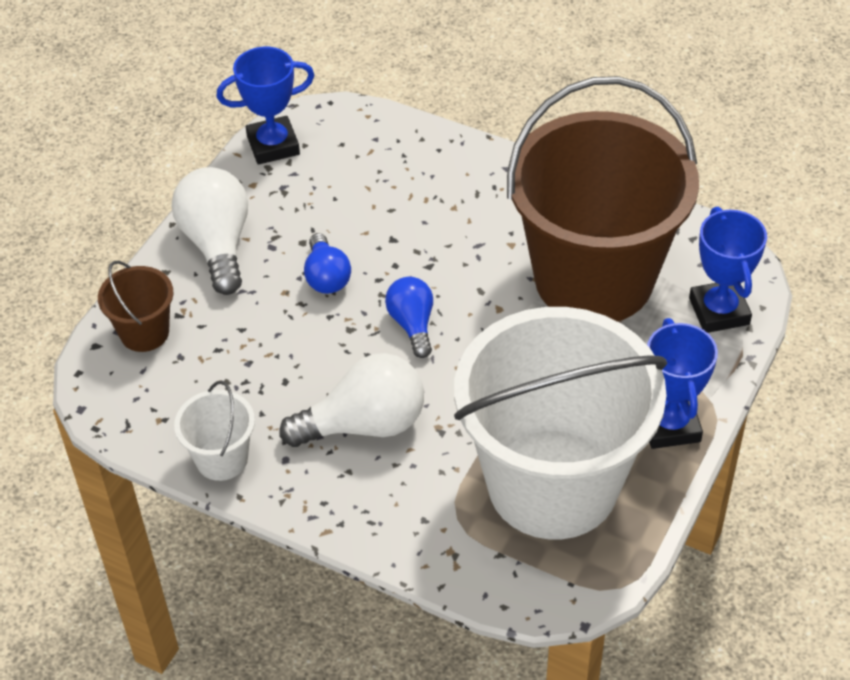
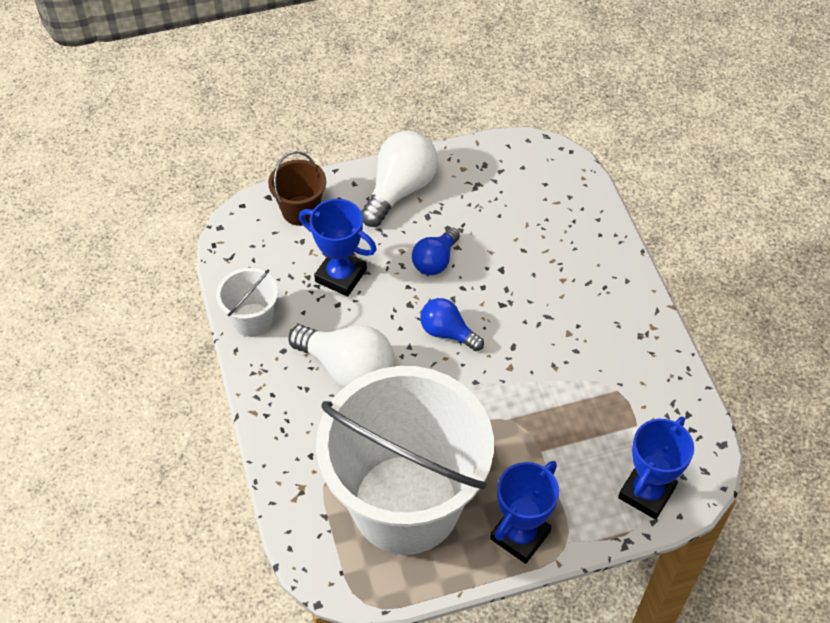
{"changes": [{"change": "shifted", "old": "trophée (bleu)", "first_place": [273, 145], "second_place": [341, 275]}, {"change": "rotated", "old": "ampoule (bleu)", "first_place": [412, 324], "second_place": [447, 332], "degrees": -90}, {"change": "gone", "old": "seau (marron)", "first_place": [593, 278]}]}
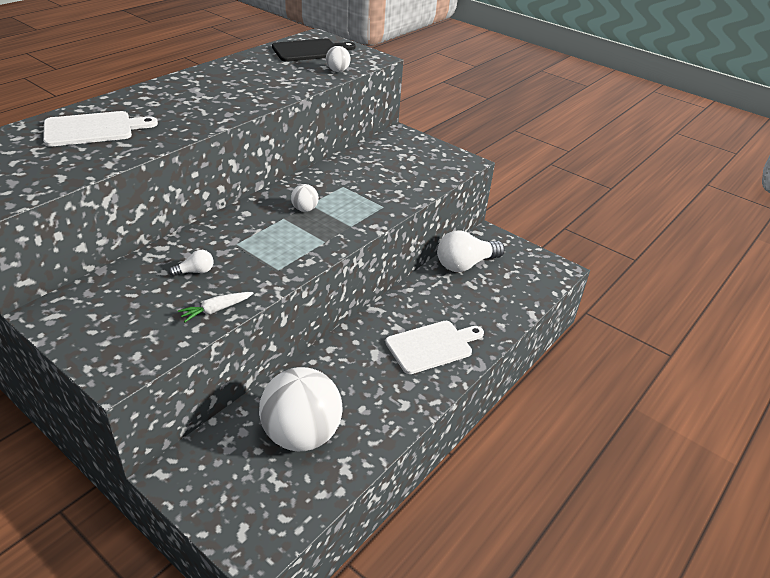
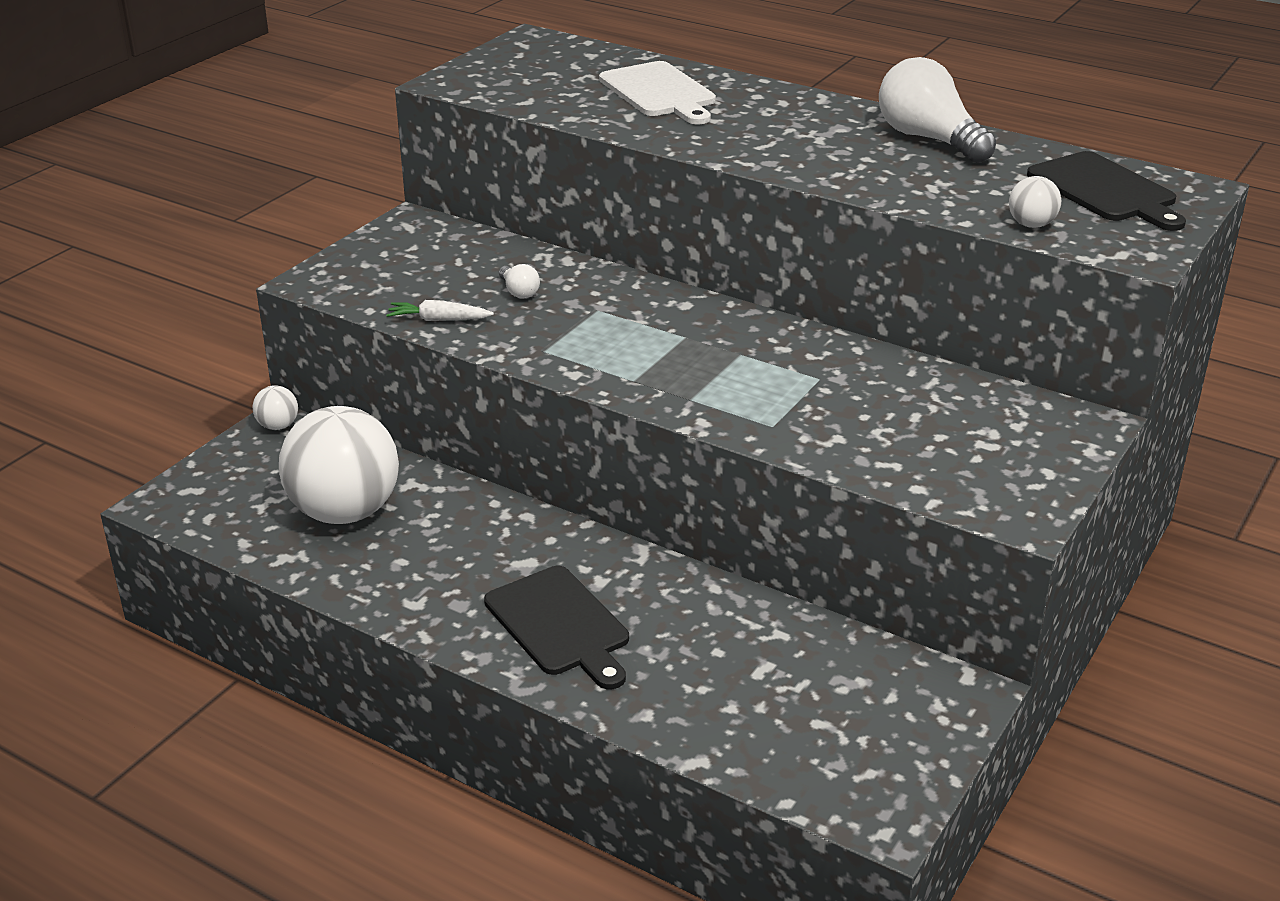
{"changes": [{"change": "shifted", "old": "balle (blanc)", "first_place": [305, 209], "second_place": [278, 426]}, {"change": "rotated", "old": "carotte (blanc)", "first_place": [216, 310], "second_place": [439, 320], "degrees": -45}, {"change": "repainted", "old": "planche à découper (blanc)", "new": "planche à découper (noir)", "first_place": [432, 346], "second_place": [559, 625]}, {"change": "shifted", "old": "ampoule (blanc)", "first_place": [465, 264], "second_place": [929, 139]}]}
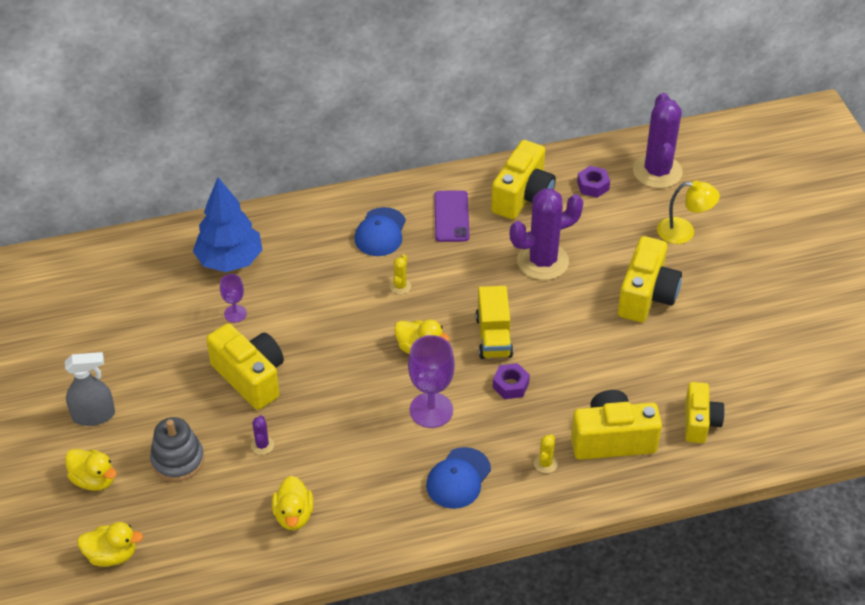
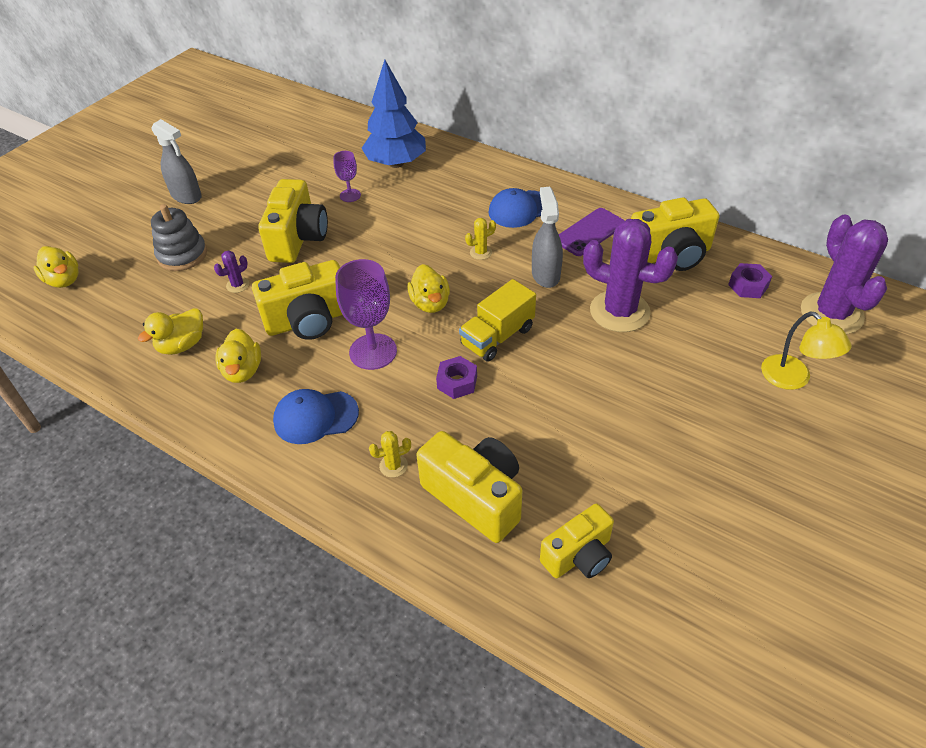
{"changes": [{"change": "shifted", "old": "canard (jaune)", "first_place": [94, 480], "second_place": [243, 370]}, {"change": "shifted", "old": "appareil photo (jaune)", "first_place": [646, 295], "second_place": [308, 321]}, {"change": "new", "new": "vaporisateur (gris)", "second_place": [545, 274]}, {"change": "rotated", "old": "cactus (violet)", "first_place": [657, 171], "second_place": [831, 314], "degrees": -60}]}
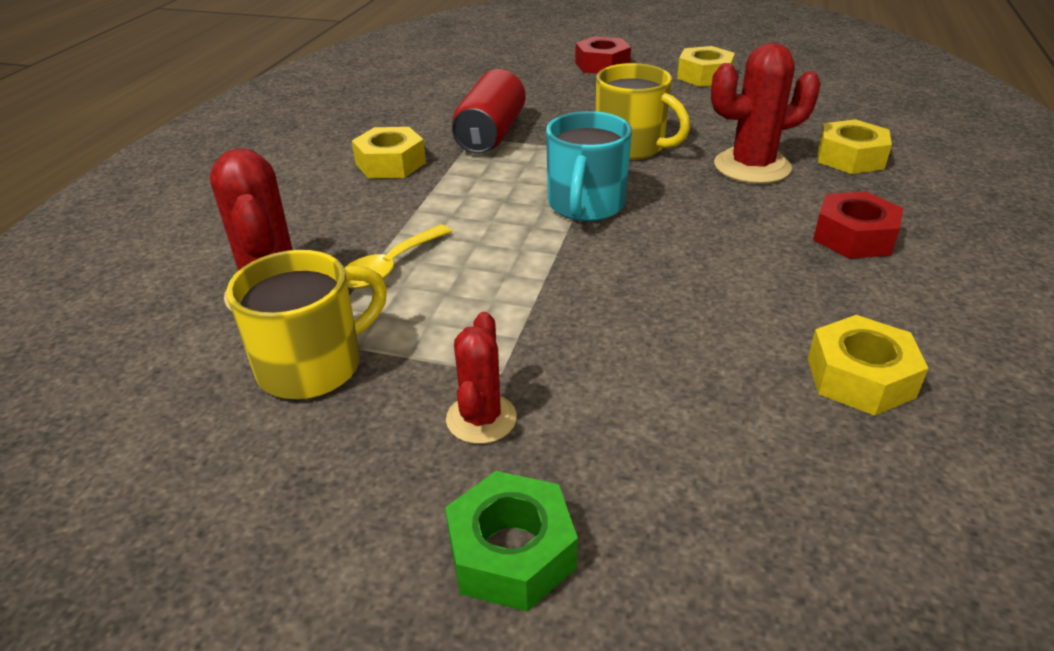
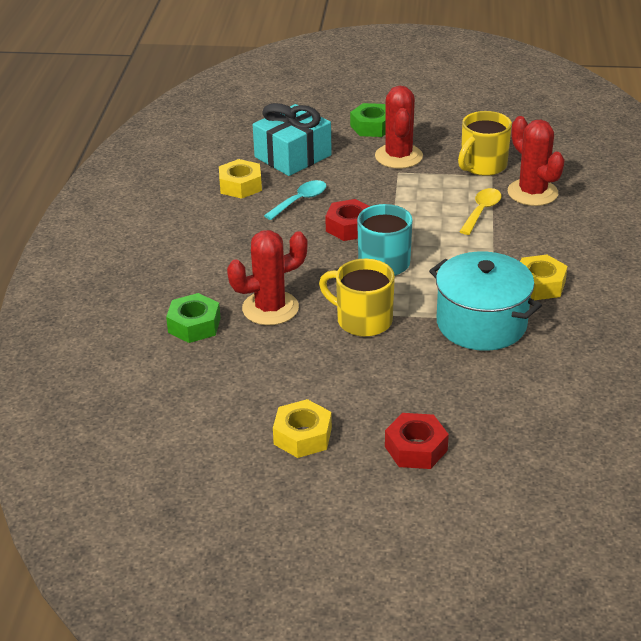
{"changes": [{"change": "repainted", "old": "écrou (jaune)", "new": "écrou (vert)", "first_place": [850, 158], "second_place": [194, 325]}, {"change": "new", "new": "cadeau (turquoise)", "second_place": [293, 156]}, {"change": "new", "new": "cuillère (turquoise)", "second_place": [300, 200]}, {"change": "shifted", "old": "écrou (rouge)", "first_place": [854, 237], "second_place": [349, 227]}, {"change": "scaled", "old": "cactus (rouge)", "first_place": [481, 419], "second_place": [398, 156], "factor": 1.65}, {"change": "swapped", "old": "canette (rouge)", "new": "marmite (turquoise)", "first_place": [490, 134], "second_place": [481, 323]}]}
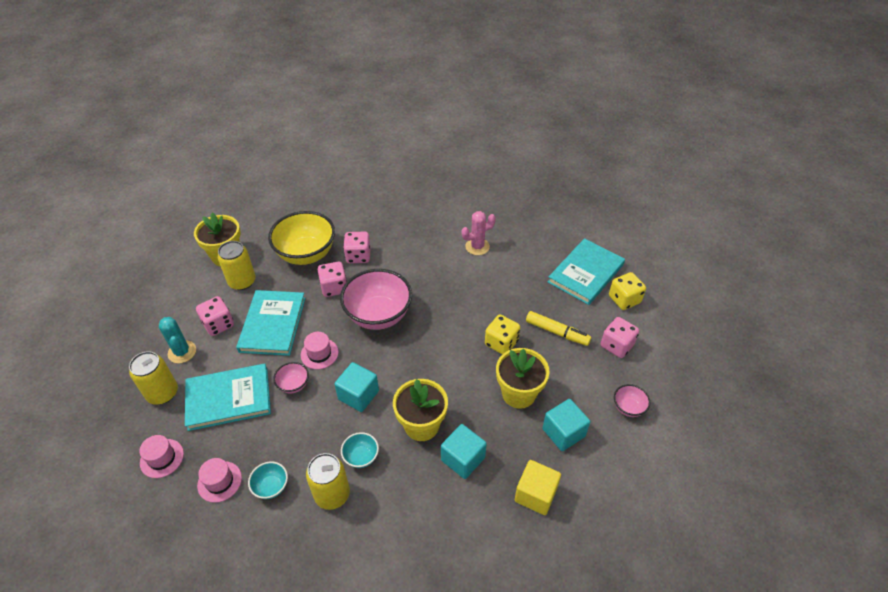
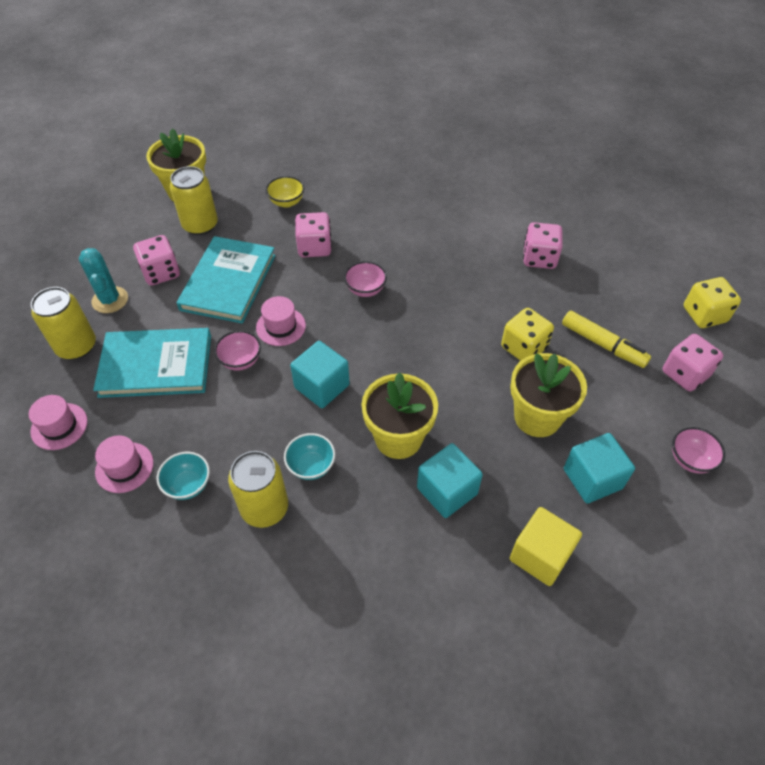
{"changes": [{"change": "scaled", "old": "bol (jaune)", "first_place": [306, 254], "second_place": [287, 202], "factor": 0.45}, {"change": "scaled", "old": "bol (rose)", "first_place": [378, 315], "second_place": [365, 290], "factor": 0.45}, {"change": "shifted", "old": "dé (rose)", "first_place": [358, 256], "second_place": [539, 258]}, {"change": "gone", "old": "cactus (rose)", "first_place": [477, 247]}, {"change": "gone", "old": "livre (turquoise)", "first_place": [586, 273]}]}
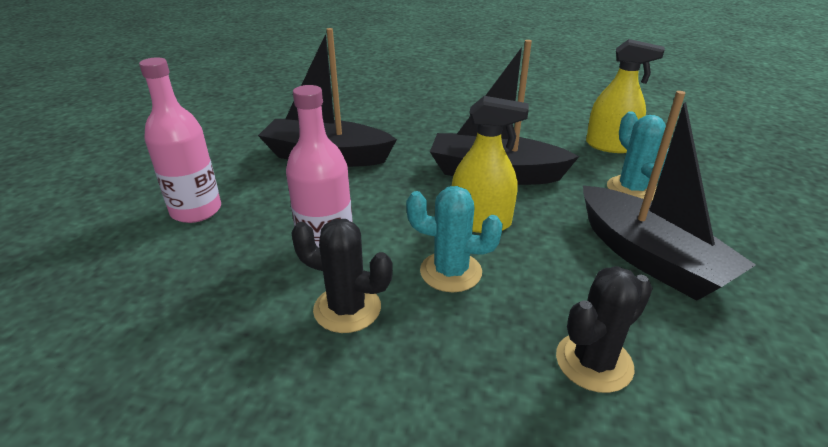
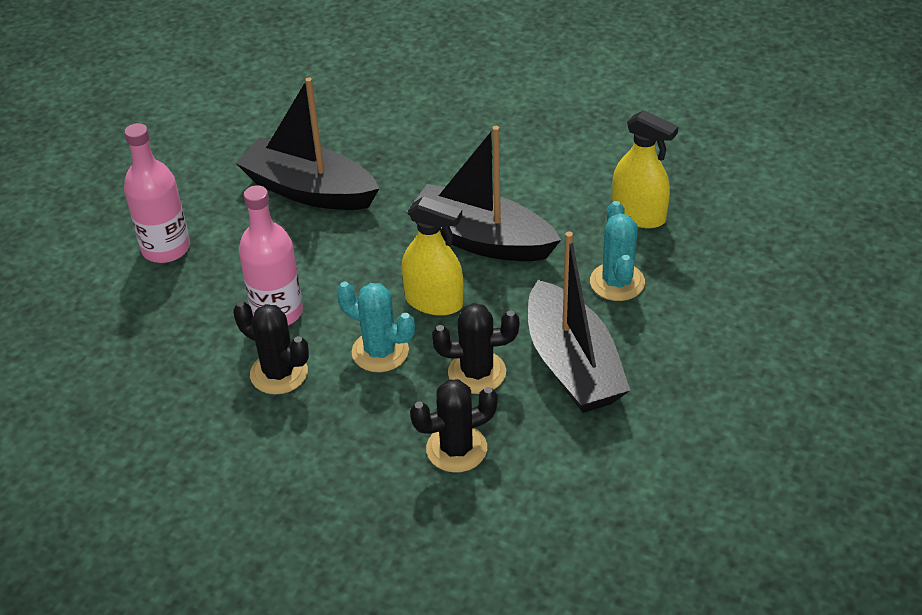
{"changes": [{"change": "new", "new": "cactus (noir)", "second_place": [477, 372]}]}
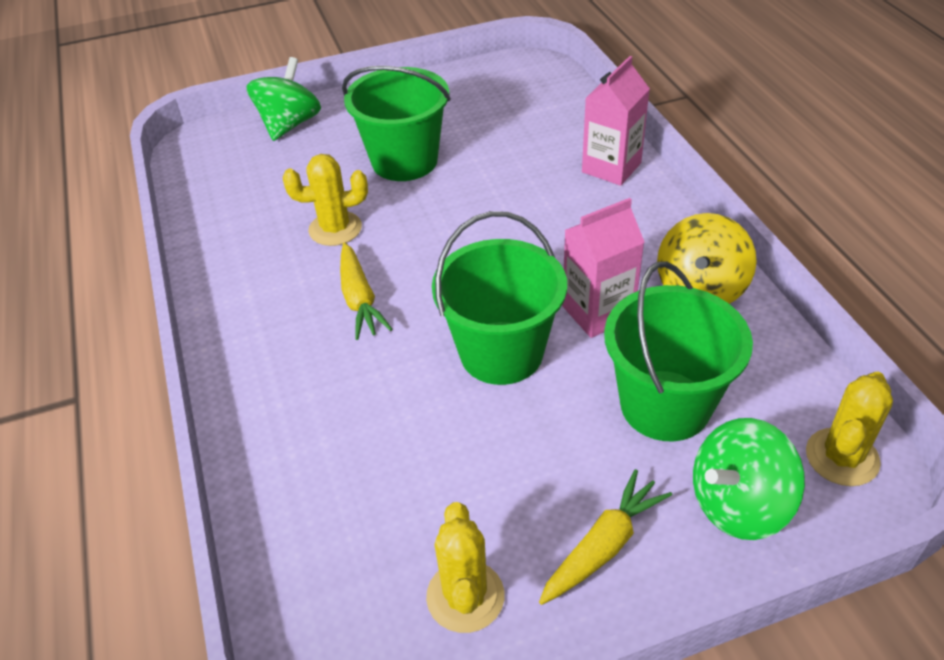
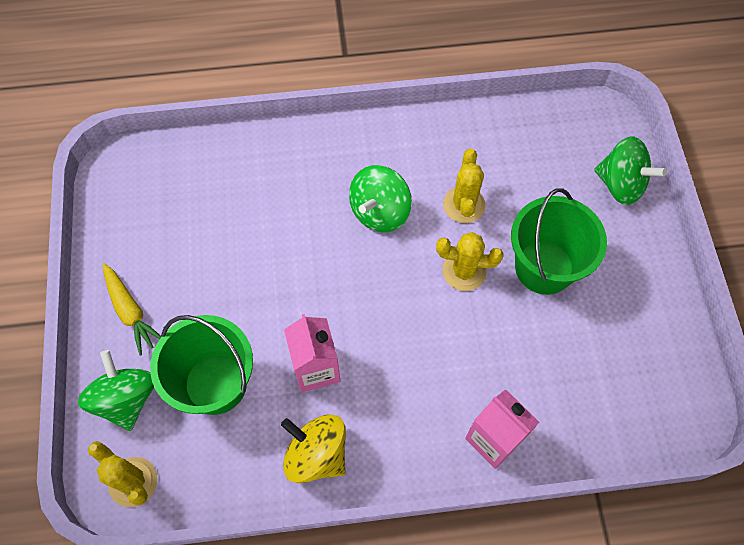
{"changes": [{"change": "swapped", "old": "carotte (jaune)", "new": "toupie (vert)", "first_place": [359, 299], "second_place": [380, 212]}, {"change": "shifted", "old": "cactus (jaune)", "first_place": [465, 596], "second_place": [464, 271]}, {"change": "gone", "old": "seau (vert)", "first_place": [501, 353]}]}
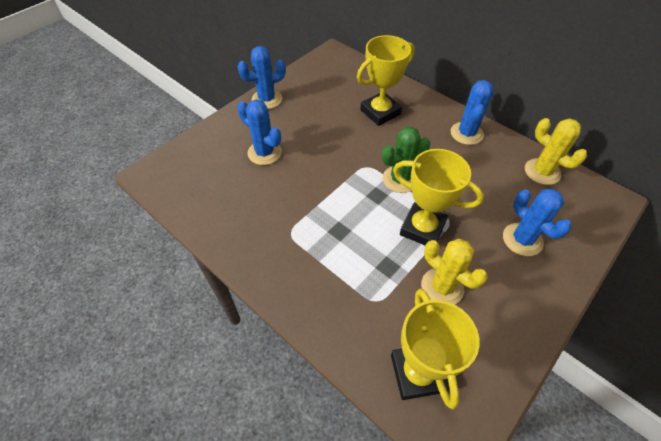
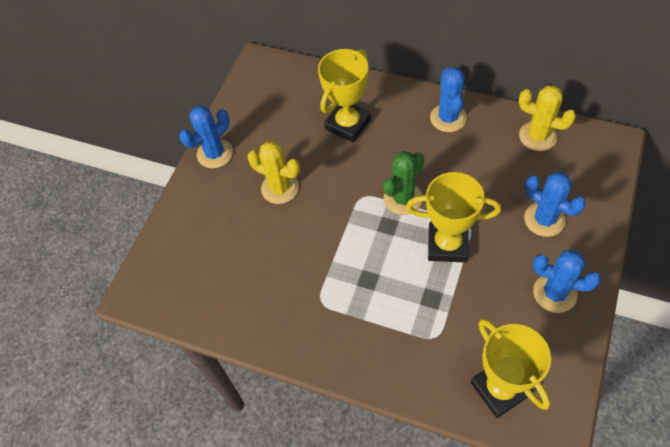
{"changes": [{"change": "shifted", "old": "cactus (jaune)", "first_place": [442, 287], "second_place": [280, 188]}, {"change": "shifted", "old": "cactus (bleu)", "first_place": [264, 153], "second_place": [554, 293]}]}
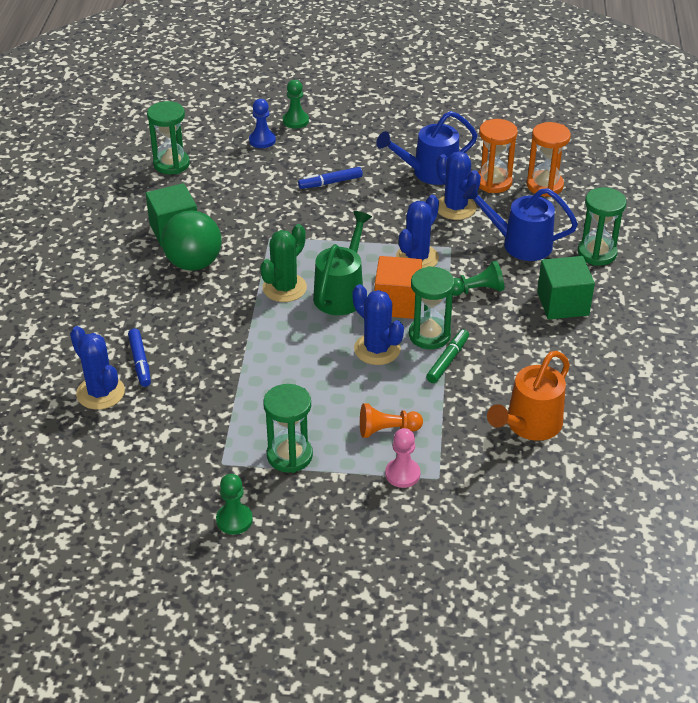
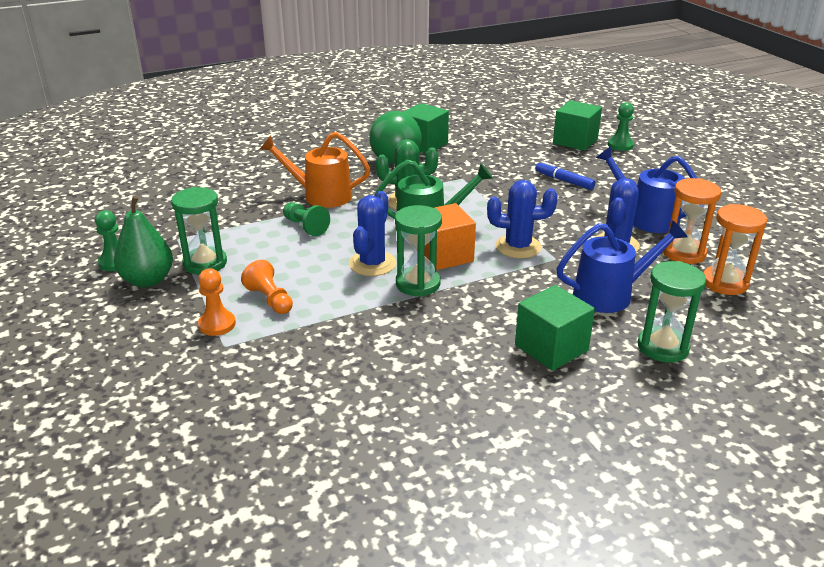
{"changes": [{"change": "new", "new": "poire (vert)", "second_place": [148, 280]}, {"change": "repainted", "old": "pion (rose)", "new": "pion (orange)", "first_place": [402, 474], "second_place": [217, 324]}, {"change": "shifted", "old": "arrosoir (orange)", "first_place": [529, 425], "second_place": [320, 196]}, {"change": "shifted", "old": "pion (vert)", "first_place": [477, 290], "second_place": [305, 227]}, {"change": "swapped", "old": "pion (bleu)", "new": "cube (vert)", "first_place": [262, 140], "second_place": [575, 141]}, {"change": "rotated", "old": "arrosoir (bleu)", "first_place": [519, 244], "second_place": [611, 294], "degrees": 90}, {"change": "gone", "old": "cactus (bleu)", "first_place": [100, 393]}, {"change": "gone", "old": "feutre (bleu)", "first_place": [140, 362]}, {"change": "gone", "old": "sablier (vert)", "first_place": [171, 164]}, {"change": "gone", "old": "feutre (vert)", "first_place": [448, 360]}]}
